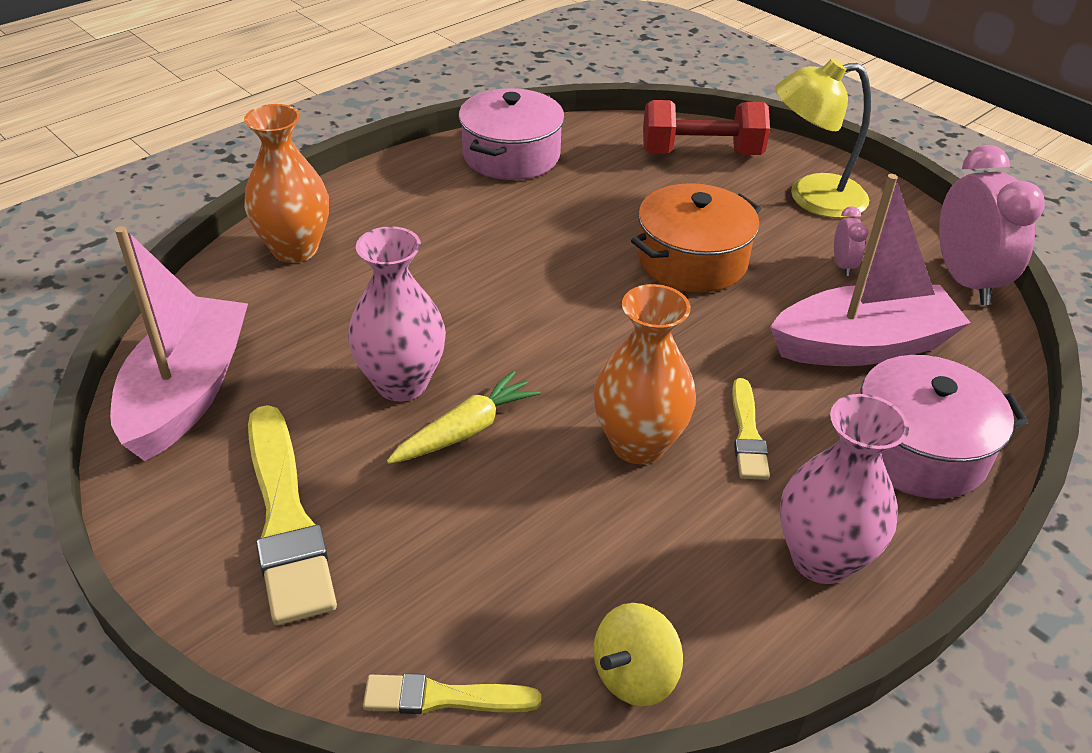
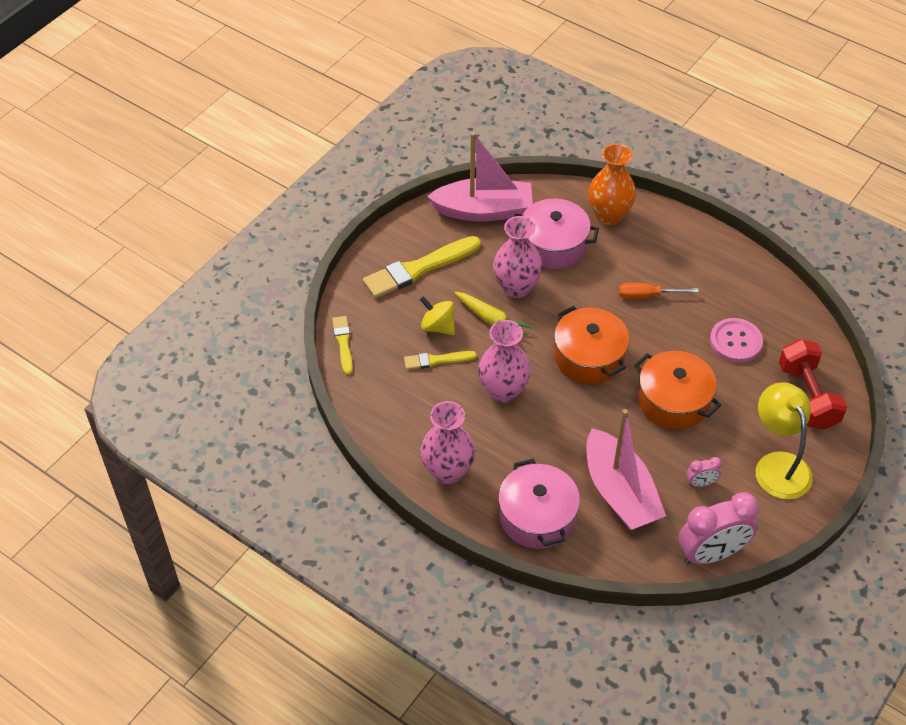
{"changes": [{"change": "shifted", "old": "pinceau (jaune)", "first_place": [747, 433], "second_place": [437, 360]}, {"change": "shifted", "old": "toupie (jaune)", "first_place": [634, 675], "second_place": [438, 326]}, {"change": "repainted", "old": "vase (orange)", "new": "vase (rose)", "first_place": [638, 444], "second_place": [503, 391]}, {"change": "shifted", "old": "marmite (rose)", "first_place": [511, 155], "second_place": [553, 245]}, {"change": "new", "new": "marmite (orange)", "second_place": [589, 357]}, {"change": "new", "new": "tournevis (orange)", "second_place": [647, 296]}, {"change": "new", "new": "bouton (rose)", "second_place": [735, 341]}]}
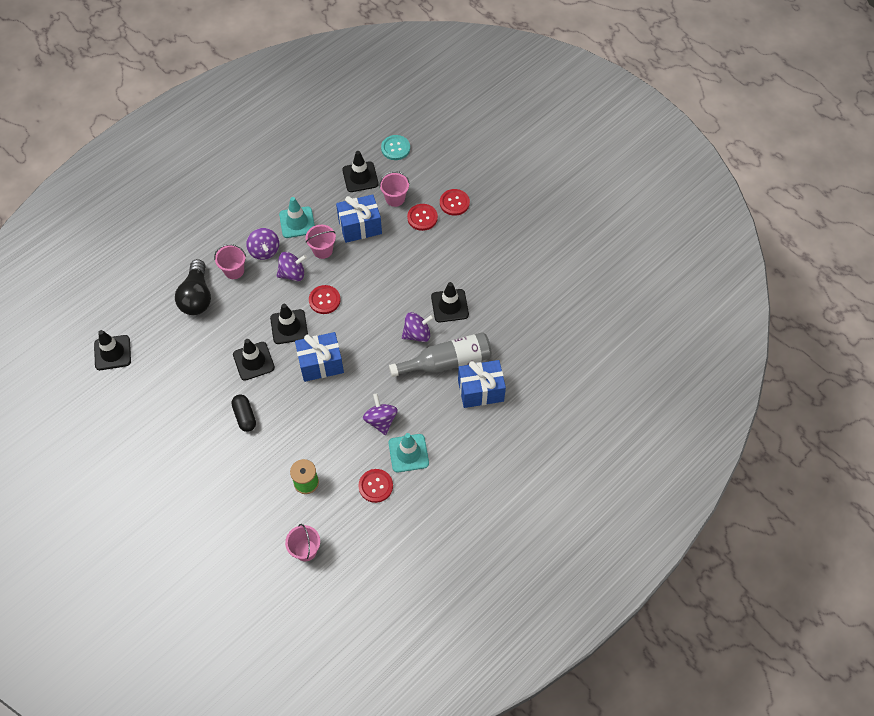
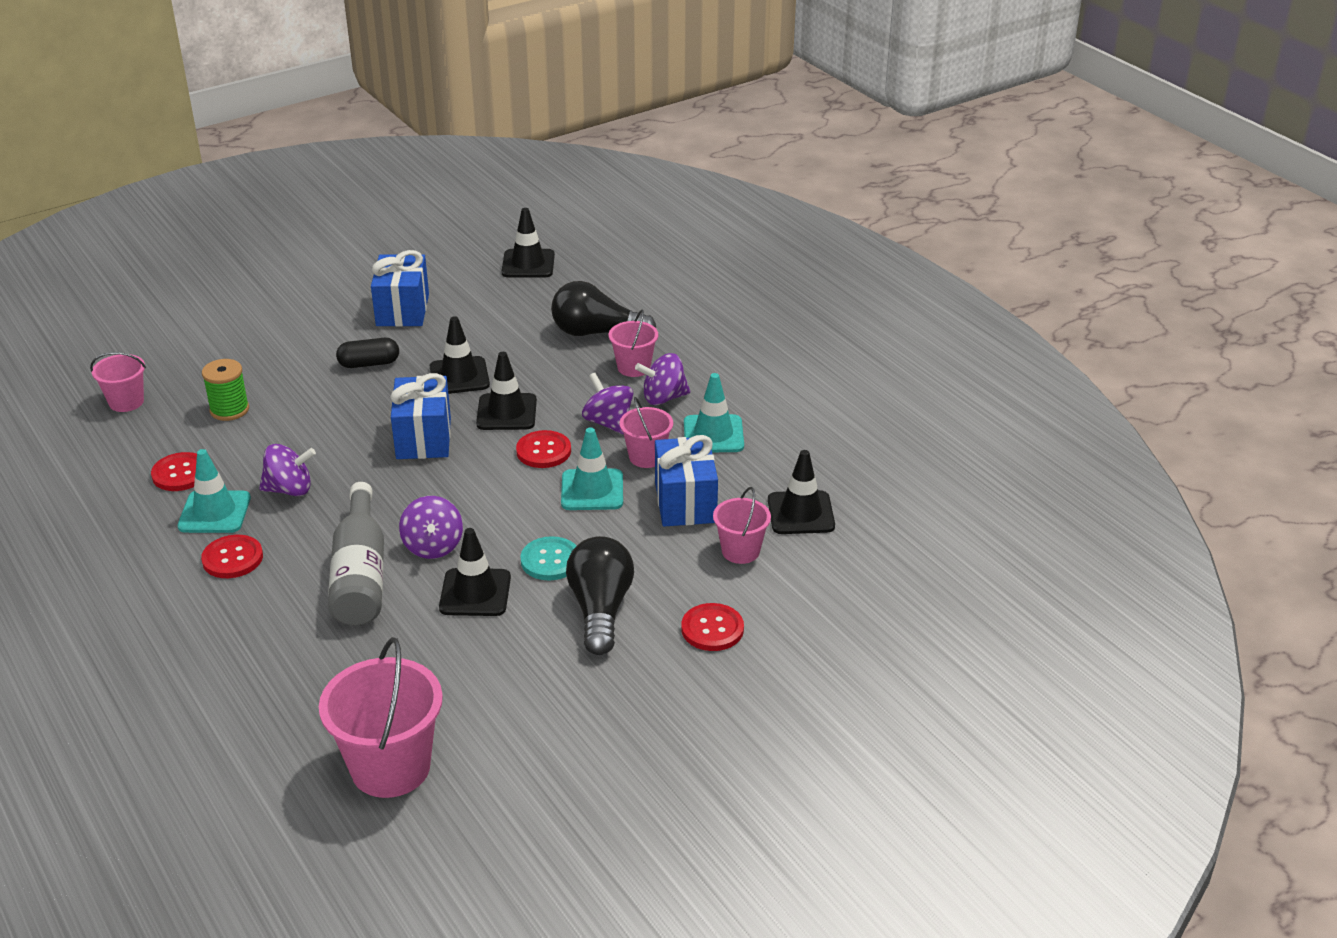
{"changes": [{"change": "shifted", "old": "bouton (rouge)", "first_place": [422, 218], "second_place": [232, 558]}, {"change": "new", "new": "seau (rose)", "second_place": [390, 767]}, {"change": "shifted", "old": "cadeau (bleu)", "first_place": [480, 391], "second_place": [402, 310]}, {"change": "shifted", "old": "bouton (turquoise)", "first_place": [395, 148], "second_place": [550, 560]}, {"change": "new", "new": "cône de chantier (turquoise)", "second_place": [592, 490]}, {"change": "new", "new": "ampoule (noir)", "second_place": [600, 610]}, {"change": "rotated", "old": "toupie (violet)", "first_place": [292, 274], "second_place": [608, 422], "degrees": 150}]}
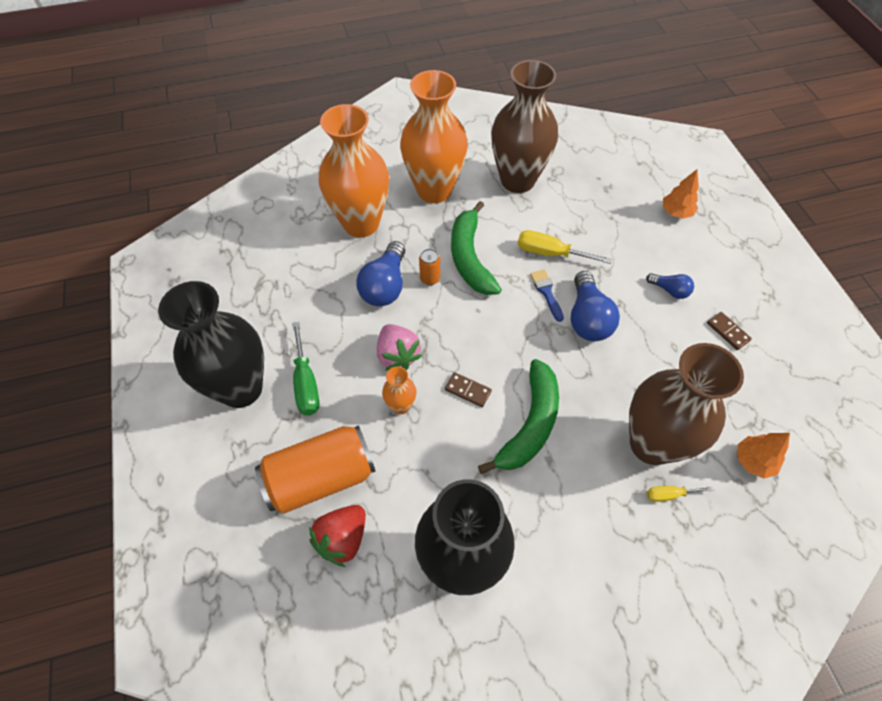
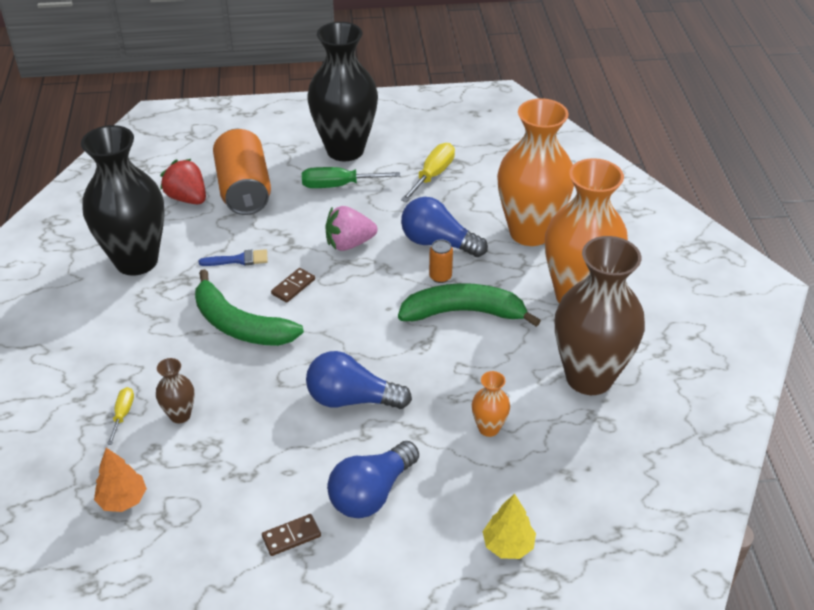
{"changes": [{"change": "scaled", "old": "vase (marron)", "first_place": [652, 444], "second_place": [180, 415], "factor": 0.43}, {"change": "shifted", "old": "pinceau (bleu)", "first_place": [546, 292], "second_place": [238, 260]}, {"change": "scaled", "old": "ampoule (bleu)", "first_place": [669, 290], "second_place": [371, 493], "factor": 1.83}, {"change": "shifted", "old": "tournevis (jaune)", "first_place": [550, 253], "second_place": [433, 175]}, {"change": "shifted", "old": "vase (orange)", "first_place": [401, 406], "second_place": [488, 428]}, {"change": "repainted", "old": "arbre (orange)", "new": "arbre (jaune)", "first_place": [676, 212], "second_place": [508, 545]}]}
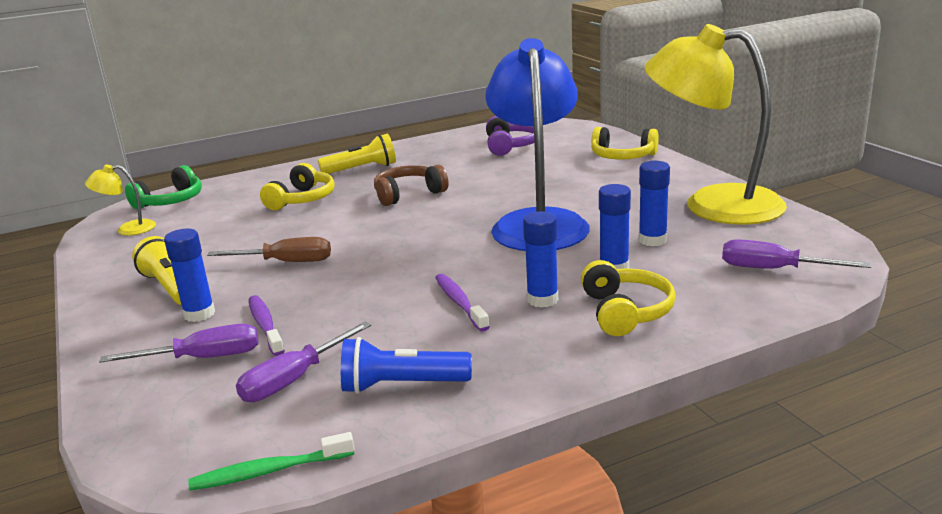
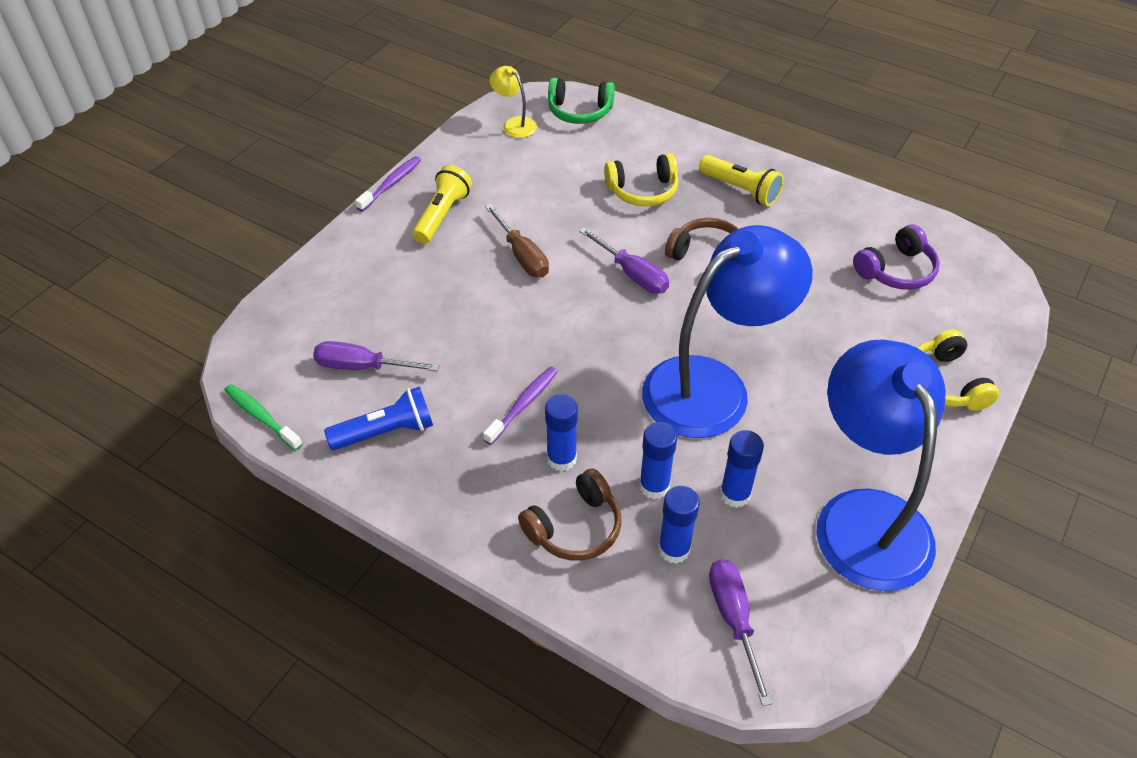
{"changes": [{"change": "rotated", "old": "lampe de poche (bleu)", "first_place": [401, 385], "second_place": [386, 432], "degrees": 105}, {"change": "shifted", "old": "brosse à dents (violet)", "first_place": [265, 325], "second_place": [391, 184]}, {"change": "repainted", "old": "casque audio (jaune)", "new": "casque audio (marron)", "first_place": [625, 312], "second_place": [575, 527]}, {"change": "shifted", "old": "tournevis (violet)", "first_place": [203, 358], "second_place": [632, 274]}, {"change": "shifted", "old": "bâton de colle (bleu)", "first_place": [199, 314], "second_place": [674, 549]}, {"change": "repainted", "old": "lampe (jaune)", "new": "lampe (bleu)", "first_place": [713, 204], "second_place": [864, 516]}]}
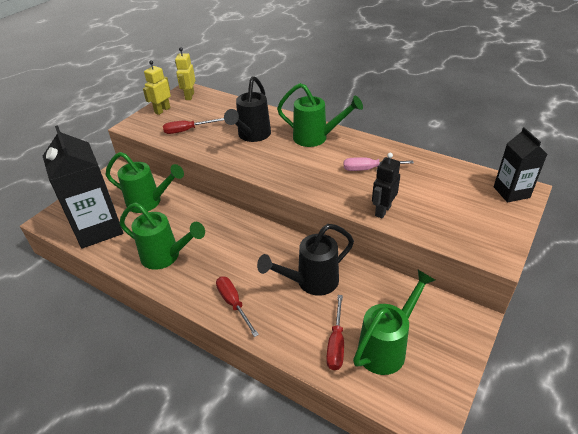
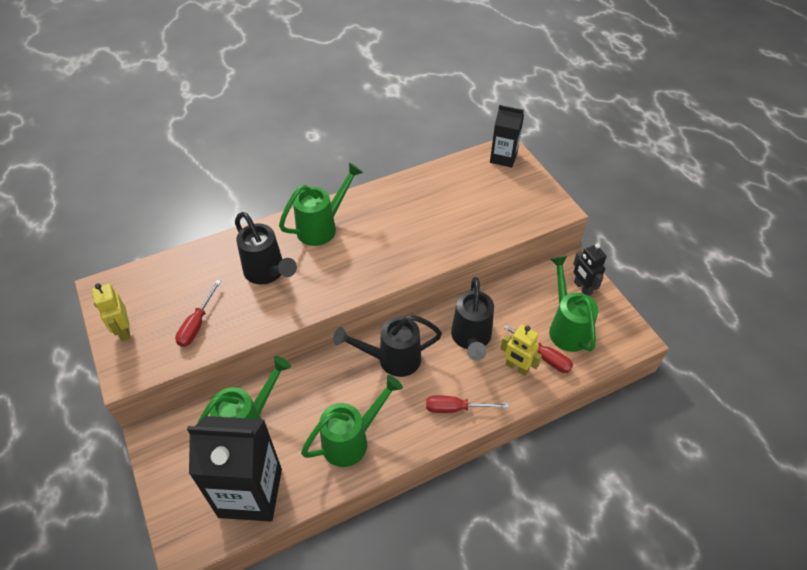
{"changes": [{"change": "new", "new": "arrosoir (noir)", "second_place": [391, 359]}, {"change": "shifted", "old": "robot (jaune)", "first_place": [189, 96], "second_place": [517, 368]}, {"change": "shifted", "old": "robot (noir)", "first_place": [382, 211], "second_place": [582, 288]}, {"change": "gone", "old": "tournevis (rose)", "first_place": [368, 169]}]}
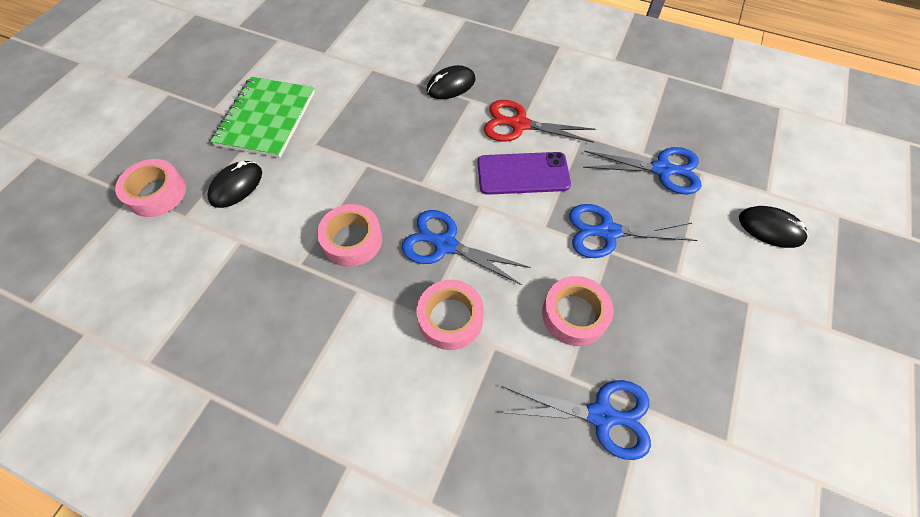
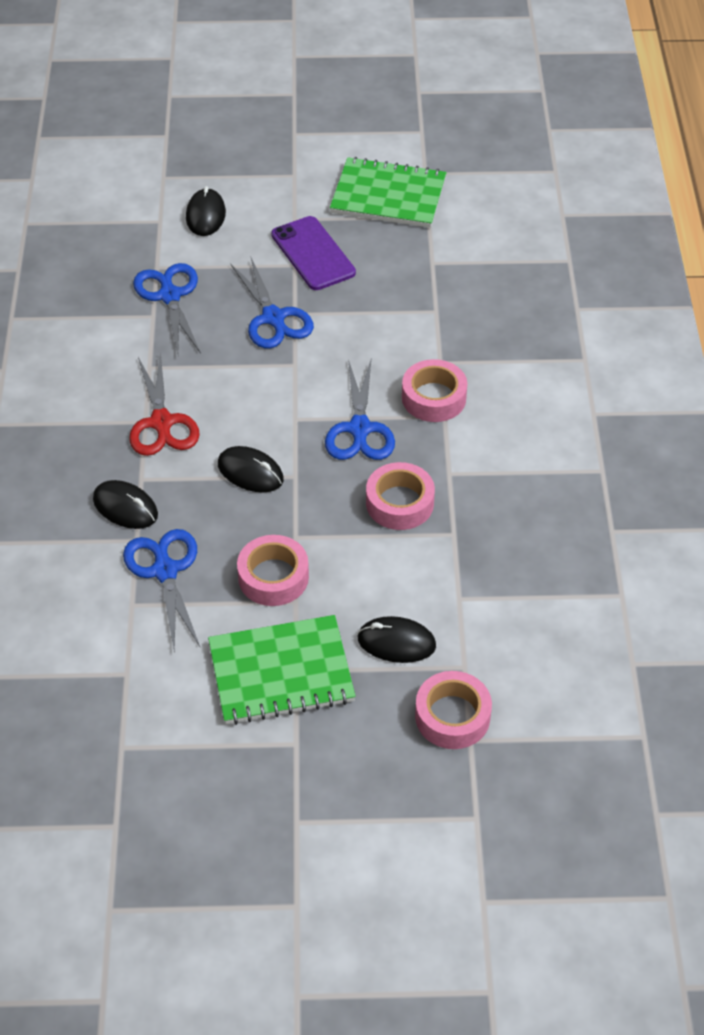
{"changes": [{"change": "shifted", "old": "ciseaux (bleu)", "first_place": [601, 415], "second_place": [165, 571]}, {"change": "new", "new": "souris (noir)", "second_place": [250, 472]}, {"change": "shifted", "old": "ruban adhésif (rose)", "first_place": [574, 314], "second_place": [273, 577]}, {"change": "shifted", "old": "téléphone (violet)", "first_place": [523, 173], "second_place": [313, 254]}, {"change": "new", "new": "carnet (vert)", "second_place": [388, 195]}]}
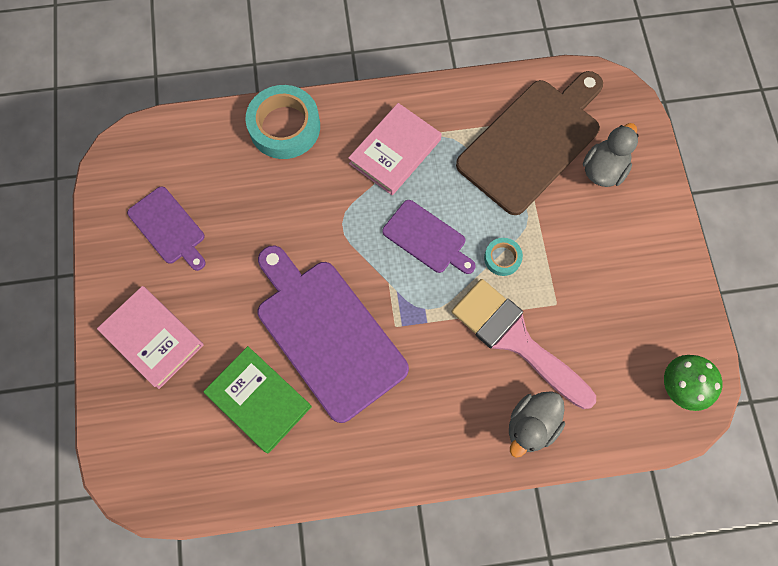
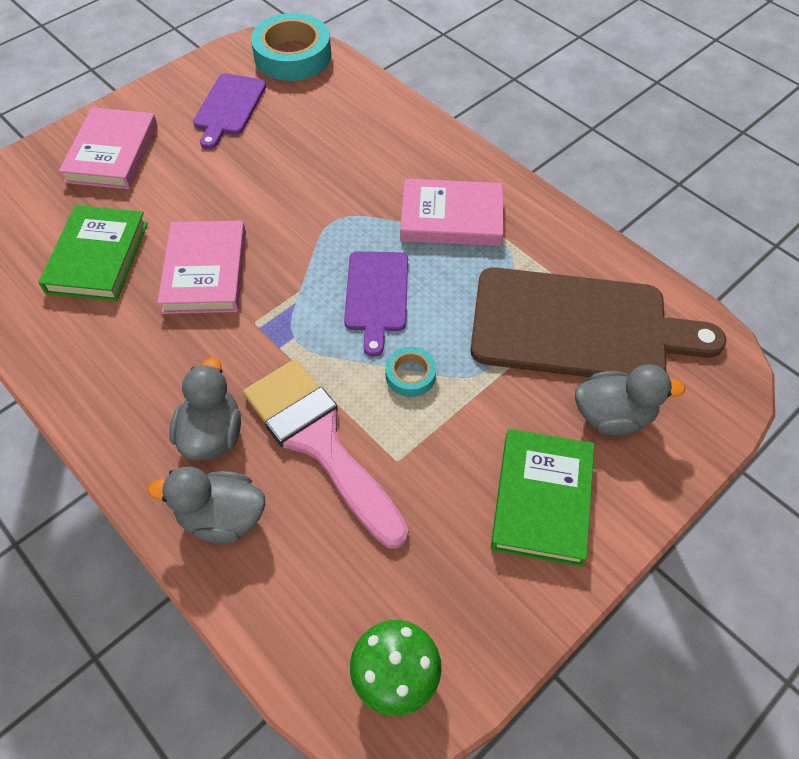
{"changes": [{"change": "swapped", "old": "planche à découper (violet)", "new": "livre (rose)", "first_place": [327, 333], "second_place": [205, 271]}, {"change": "new", "new": "canard (gris)", "second_place": [212, 434]}, {"change": "rotated", "old": "pinceau (rose)", "first_place": [515, 339], "second_place": [320, 442], "degrees": -45}, {"change": "shifted", "old": "ruban adhésif (turquoise)", "first_place": [284, 127], "second_place": [293, 56]}, {"change": "new", "new": "livre (vert)", "second_place": [542, 499]}]}
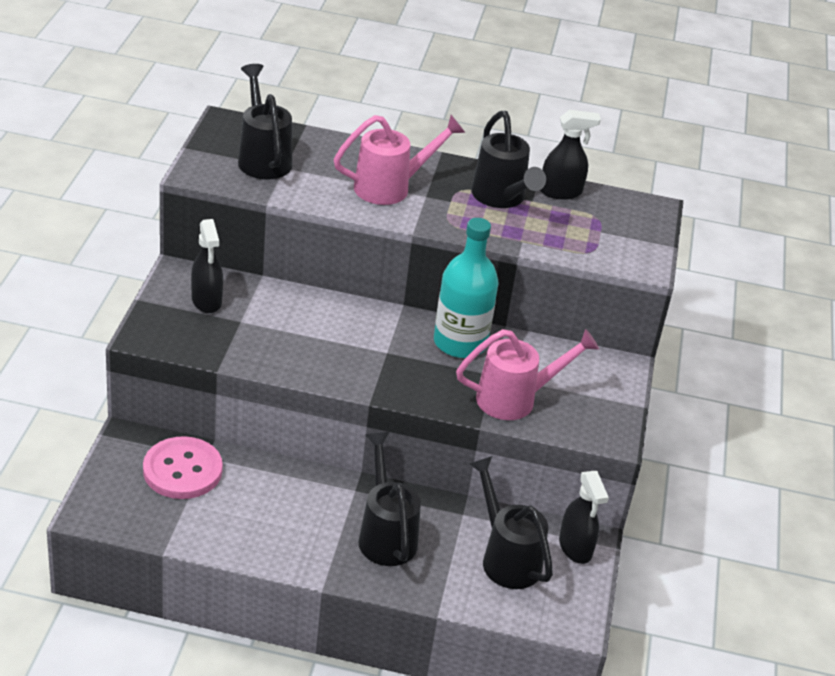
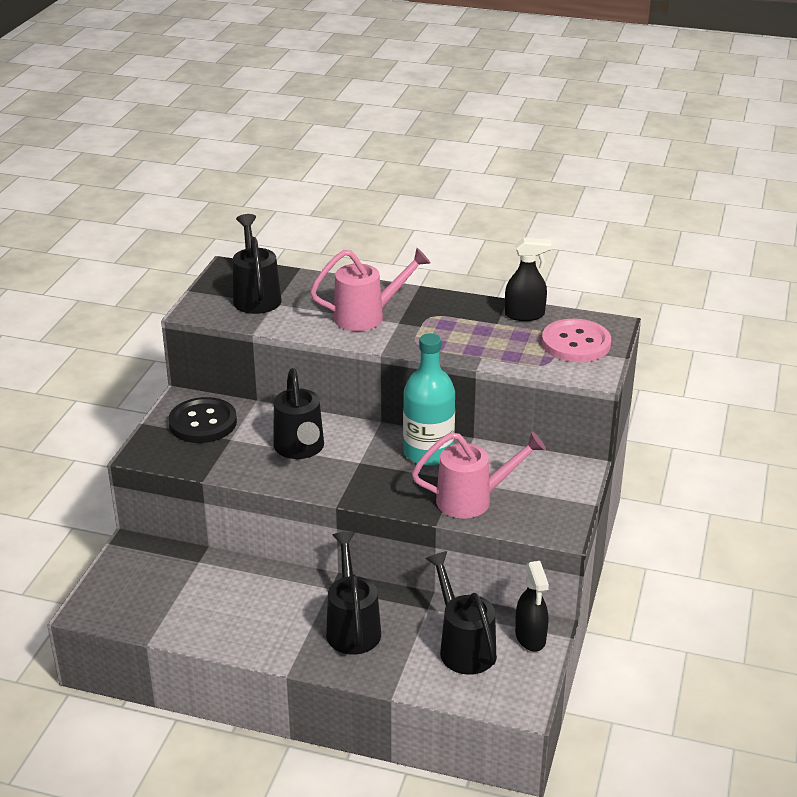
{"changes": [{"change": "swapped", "old": "vaporisateur (noir)", "new": "bouton (noir)", "first_place": [206, 301], "second_place": [203, 423]}, {"change": "shifted", "old": "arrosoir (noir)", "first_place": [501, 199], "second_place": [300, 450]}, {"change": "shifted", "old": "bouton (rose)", "first_place": [182, 470], "second_place": [576, 343]}]}
